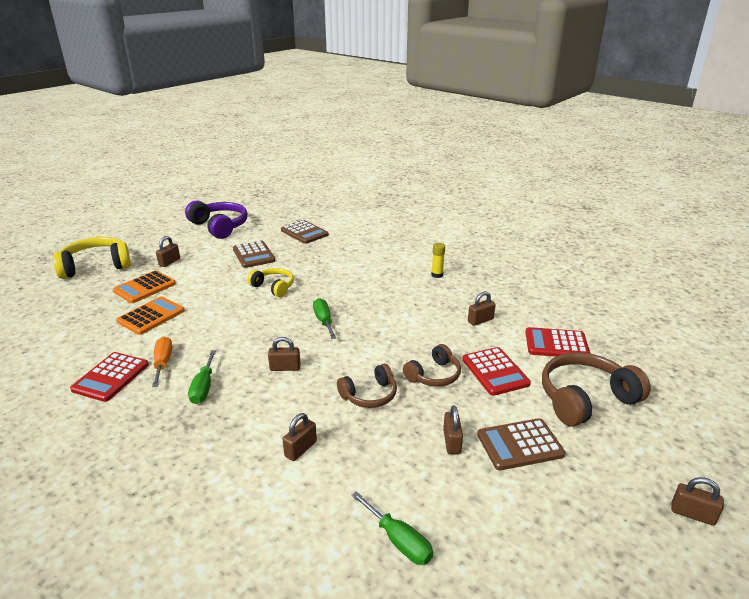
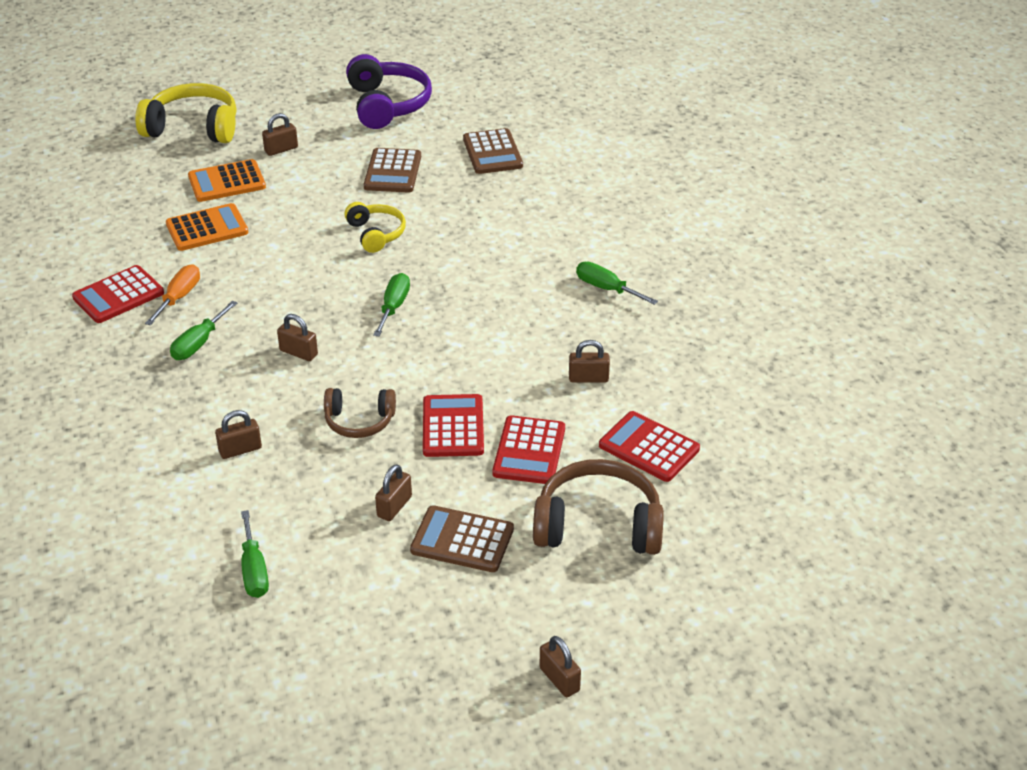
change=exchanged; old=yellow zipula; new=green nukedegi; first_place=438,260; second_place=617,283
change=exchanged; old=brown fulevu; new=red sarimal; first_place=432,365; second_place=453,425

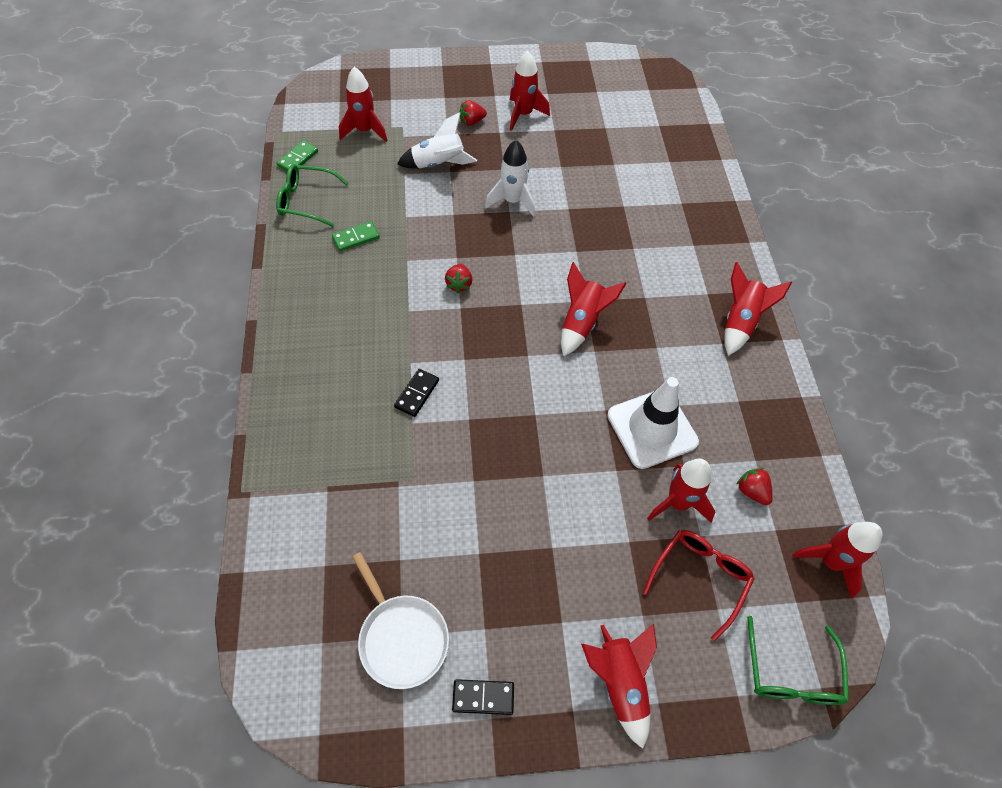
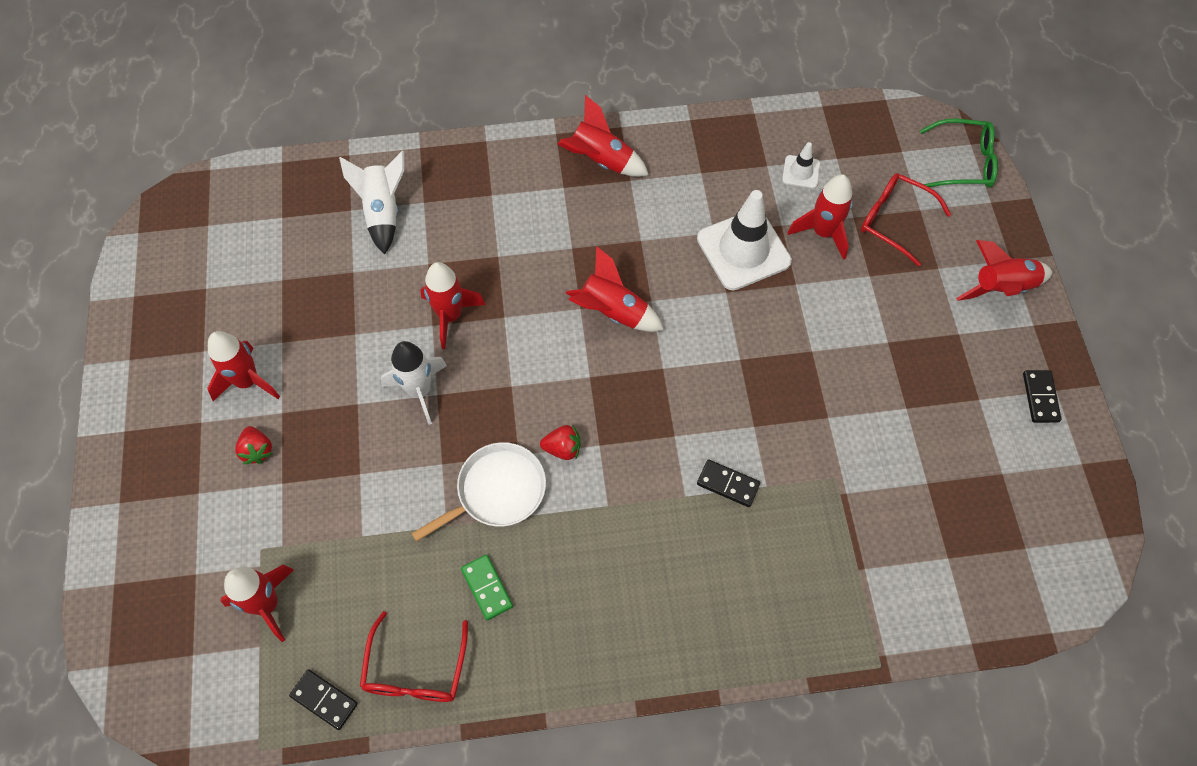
change=relocated; old=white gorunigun; first_place=437,140; second_place=371,203
change=colour; old=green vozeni; new=black vozeni; first_place=297,156; second_place=323,699
change=colour; old=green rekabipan; new=red rekabipan; first_place=312,195; second_place=414,656
change=exchanged; old=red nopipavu; new=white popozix; first_place=754,486; second_place=801,165
change=relocated; old=red gorunigun; first_place=837,560; second_place=453,305
change=relocated; old=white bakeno; first_place=400,620; second_place=478,492

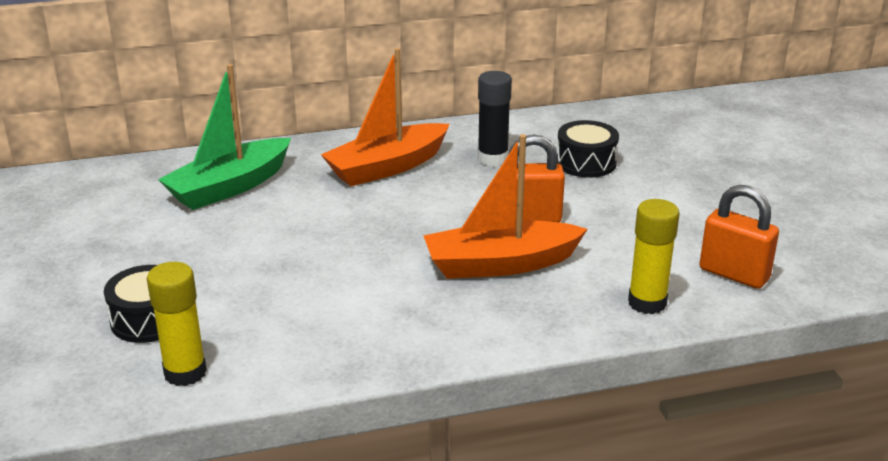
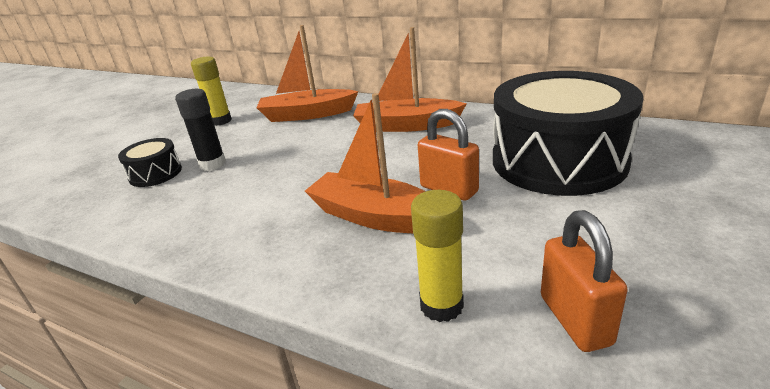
change=colour; old=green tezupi; new=orange tezupi; first_place=224,137; second_place=307,73
change=relocated; old=black zipula; first_place=494,118; second_place=200,130
change=size; old=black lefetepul; first_place=588,149; second_place=568,133; factor=2.26
change=relocated; old=yellow zipula; first_place=177,324; second_place=211,91

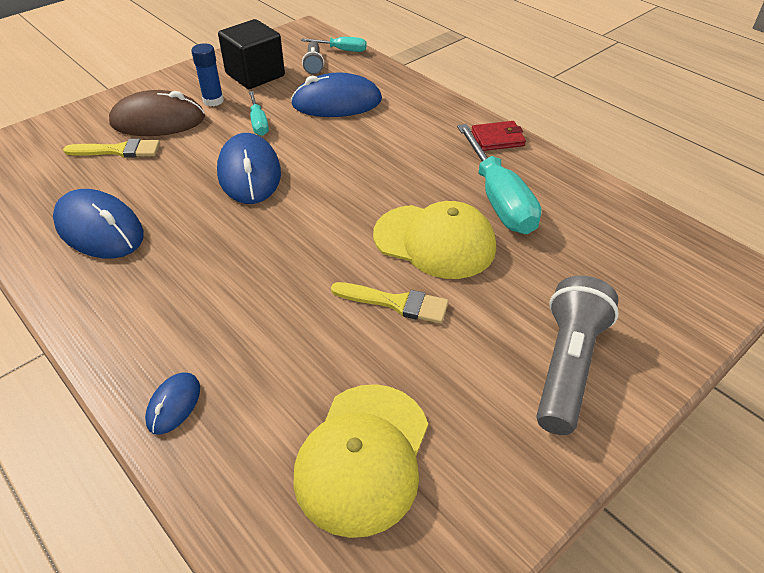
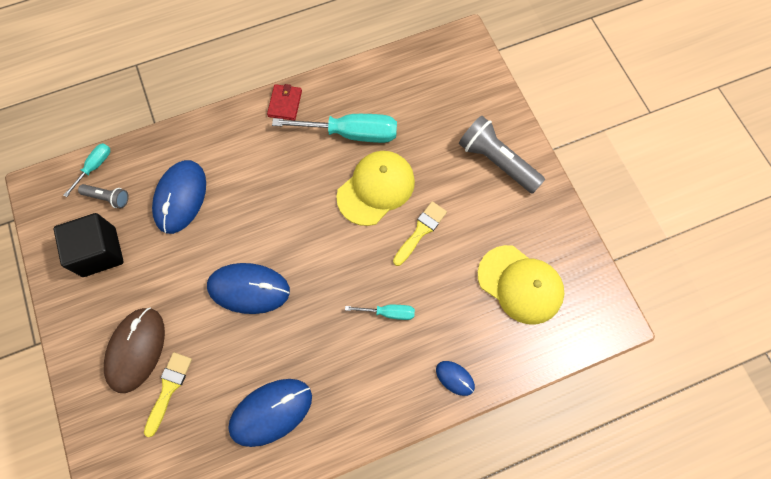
change=missing; old=blue zipula; first_place=207,75
change=relocated; old=turquoise nukedegi; first_place=259,113; second_place=380,312

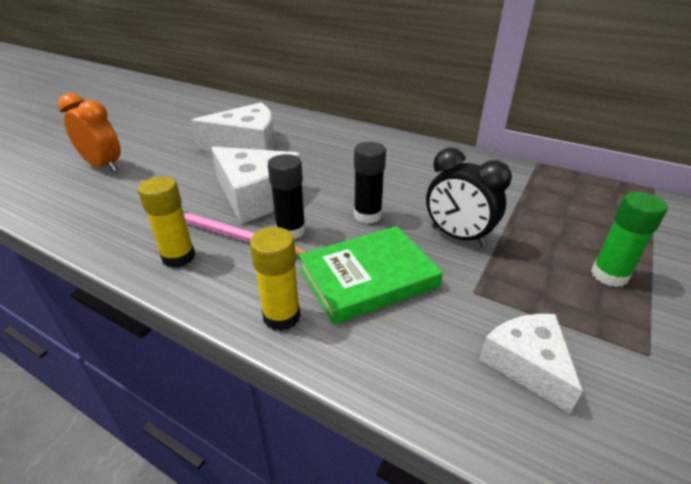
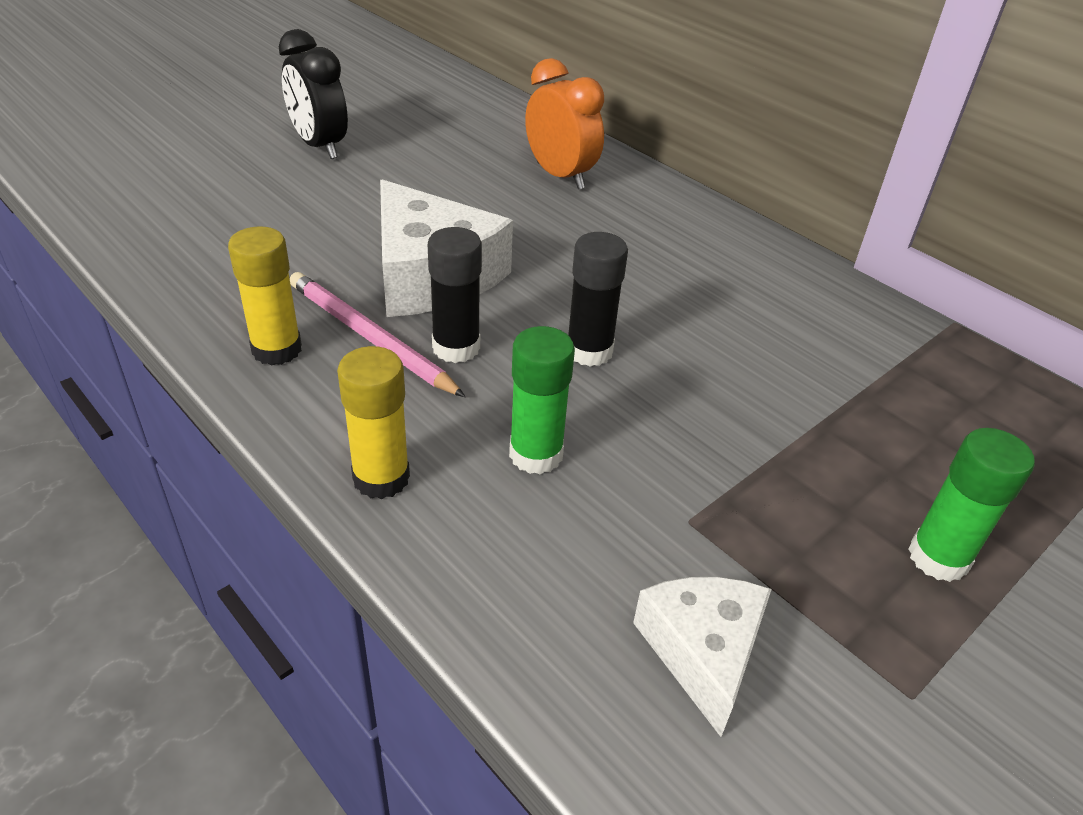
change=relocated; old=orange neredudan; first_place=89,132; second_place=564,123
change=missing; old=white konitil; first_place=233,127
change=relocated; old=black neredudan; first_place=469,197; second_place=313,94
change=exchanged; old=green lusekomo; new=green zipula; first_place=371,275; second_place=542,400

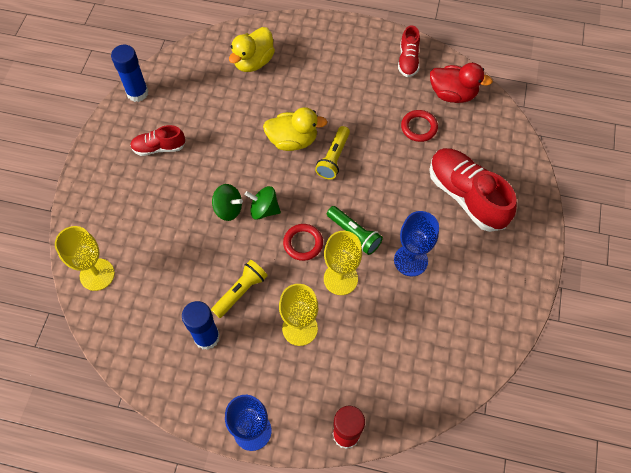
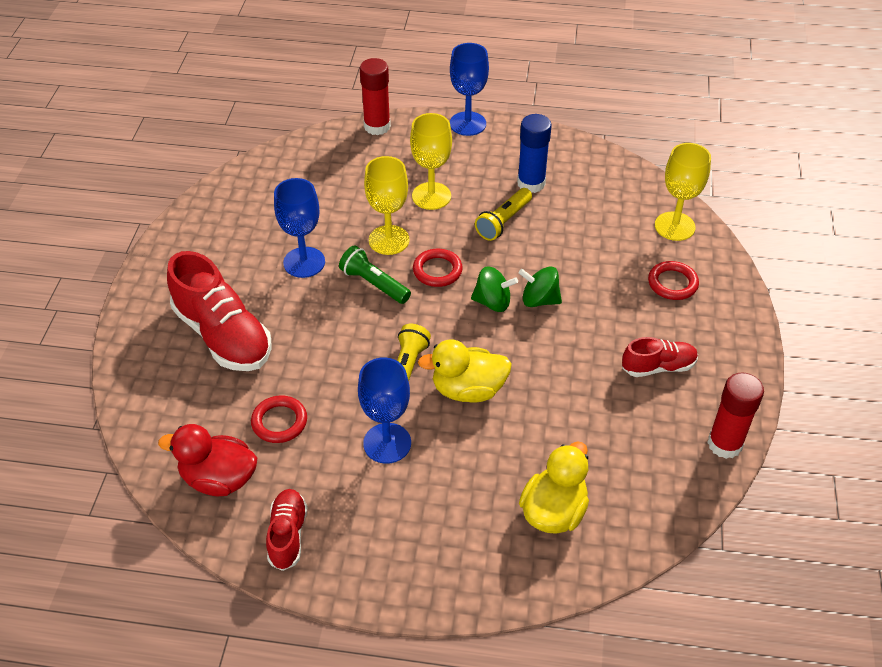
change=colour; old=blue zipula; new=red zipula; first_place=130,73; second_place=735,415
change=appeared; new=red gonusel; second_place=673,280
change=appeared; new=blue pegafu; second_place=384,410

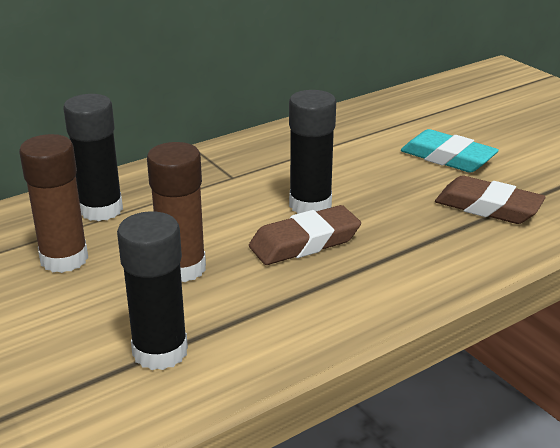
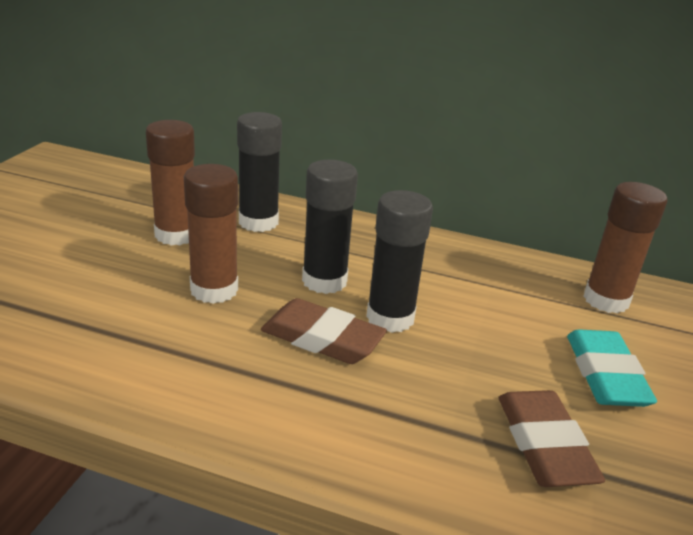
change=relocated; old=black zipula; first_place=152,290; second_place=330,227
change=appeared; new=brown zipula; second_place=625,248

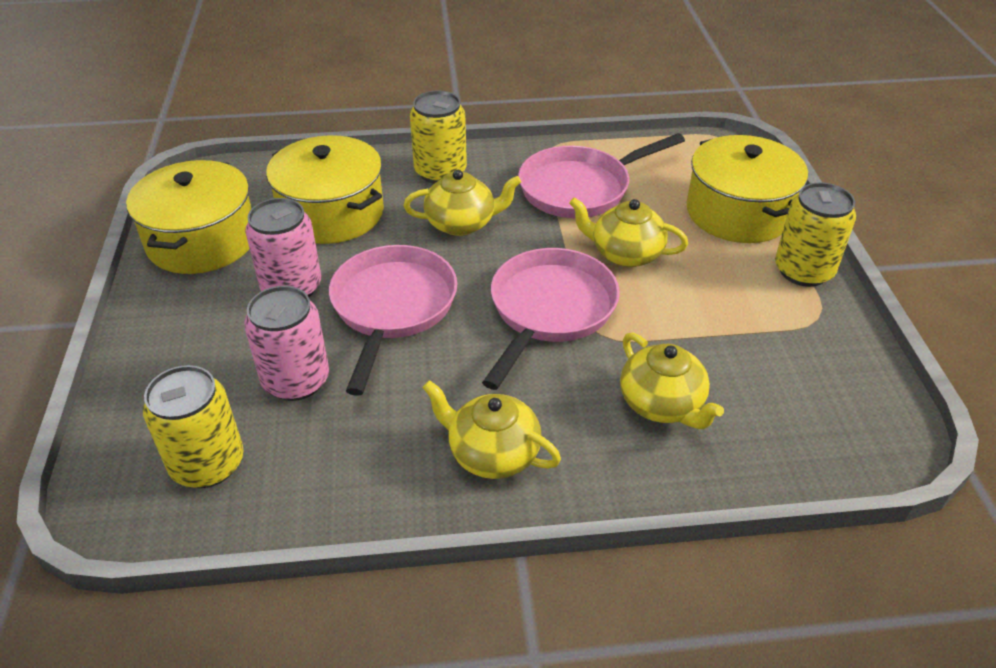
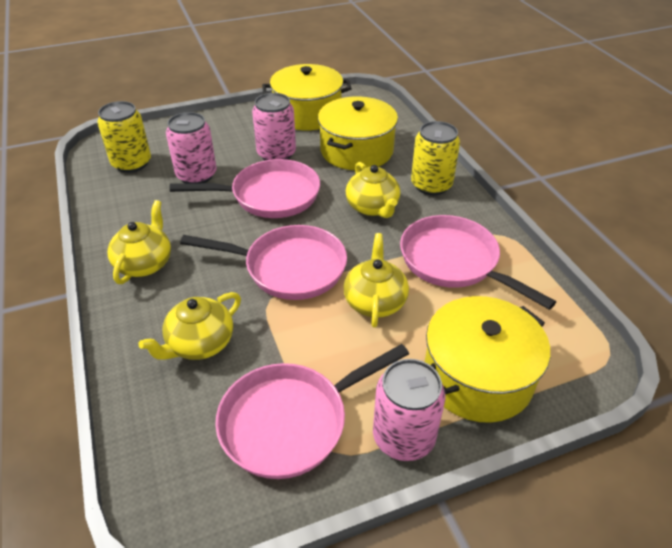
change=colour; old=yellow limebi; new=pink limebi; first_place=815,234; second_place=409,410
change=appeared; new=pink bakeno; second_place=312,411

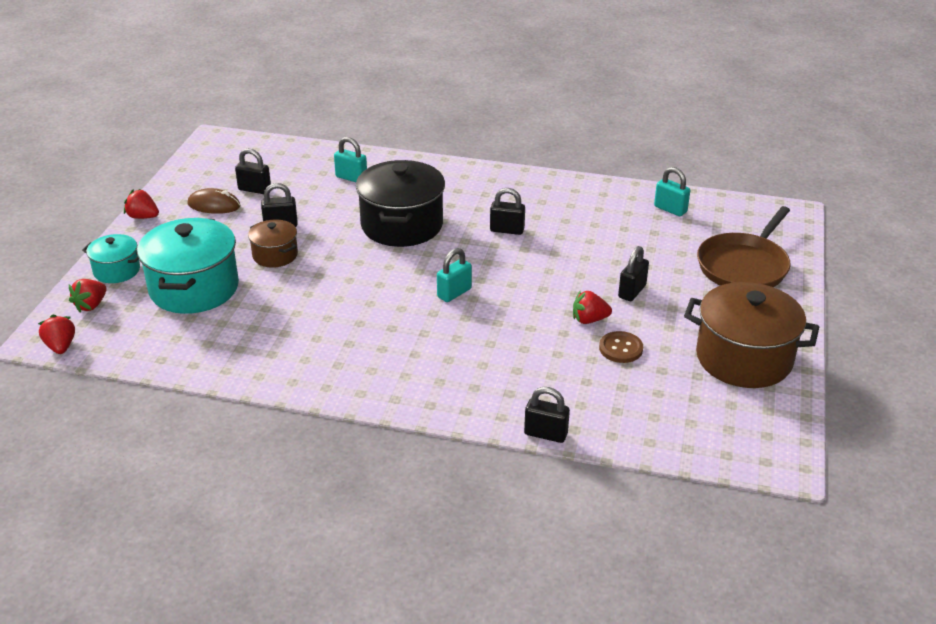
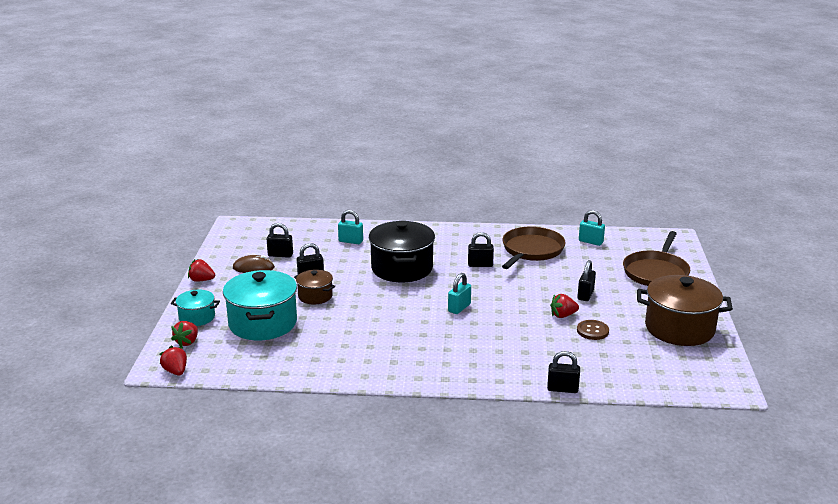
change=appeared; new=brown bakeno; second_place=534,247

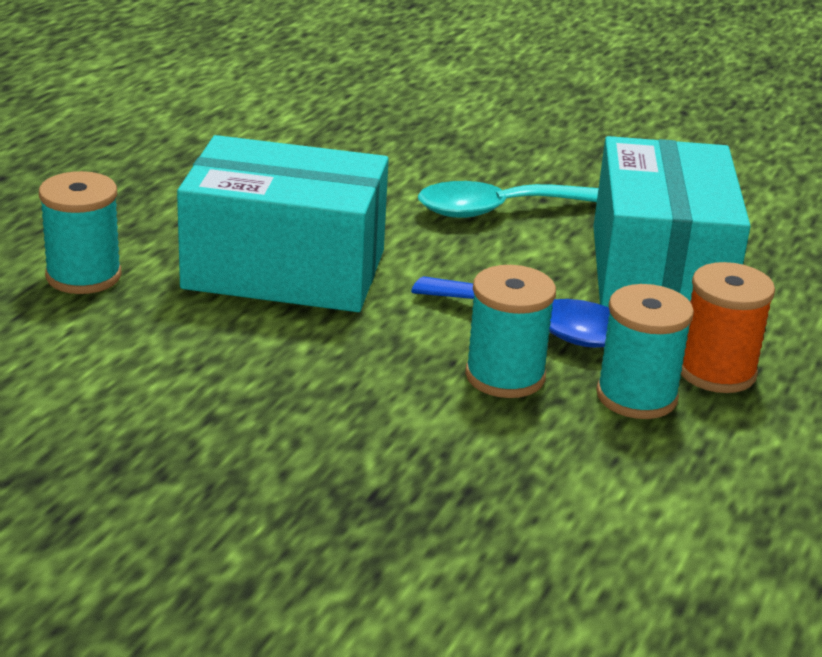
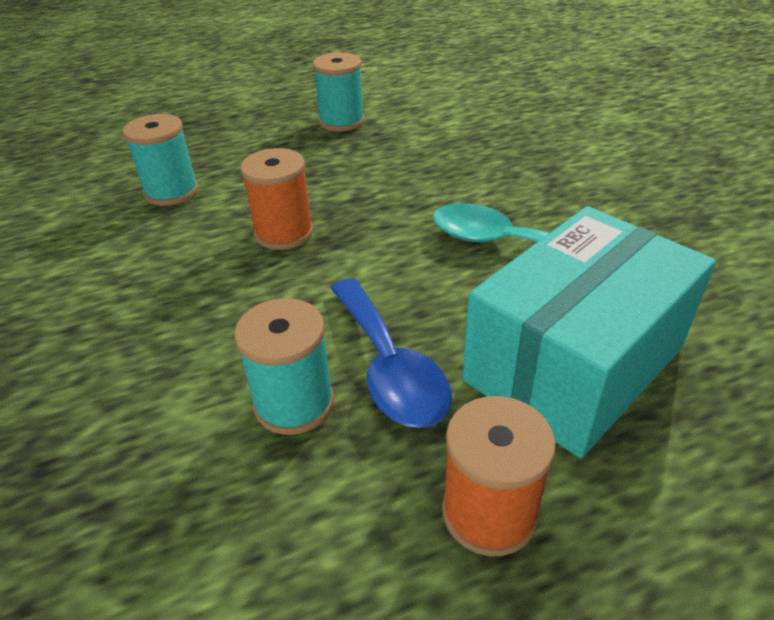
change=exchanged; old=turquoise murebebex; new=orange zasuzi; first_place=283,223; second_place=277,199
change=relocated; old=turquoise zasuzi; first_place=645,351; second_place=339,92

